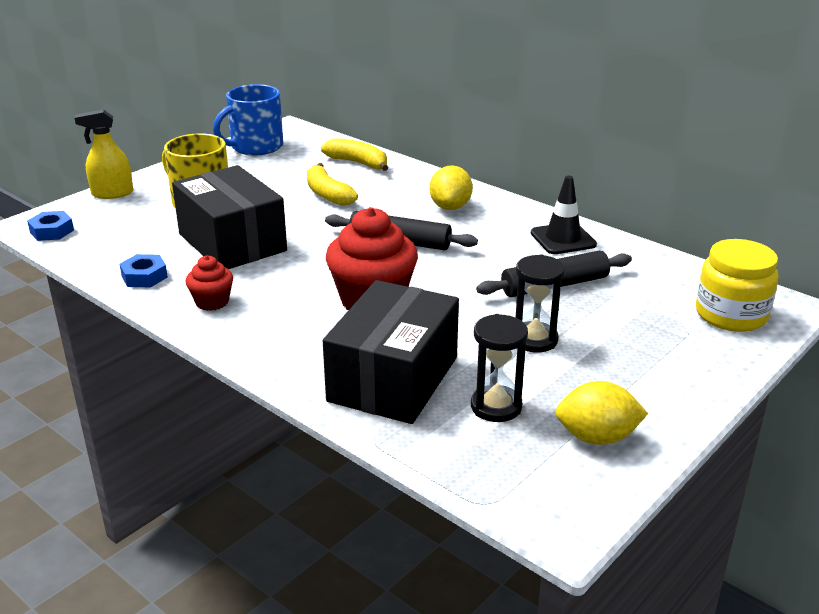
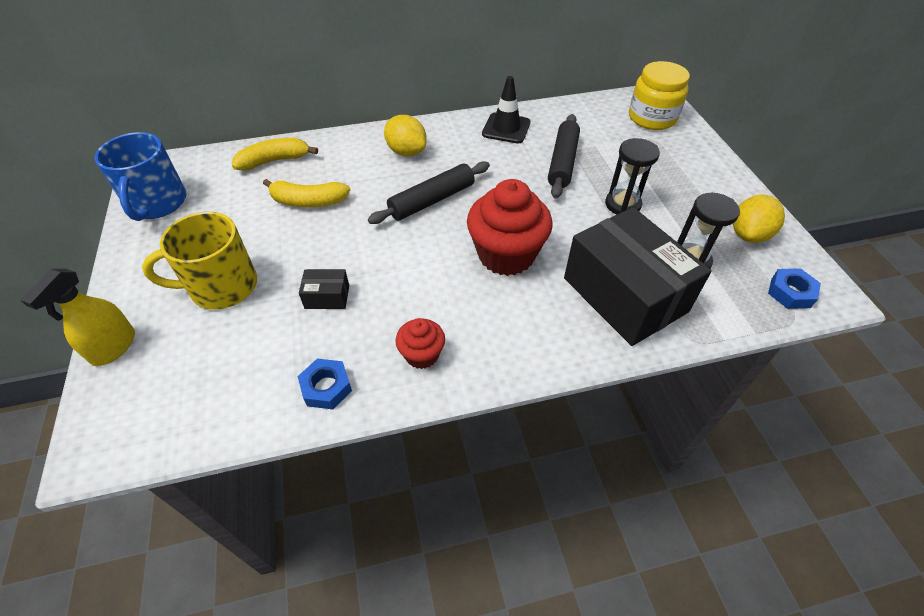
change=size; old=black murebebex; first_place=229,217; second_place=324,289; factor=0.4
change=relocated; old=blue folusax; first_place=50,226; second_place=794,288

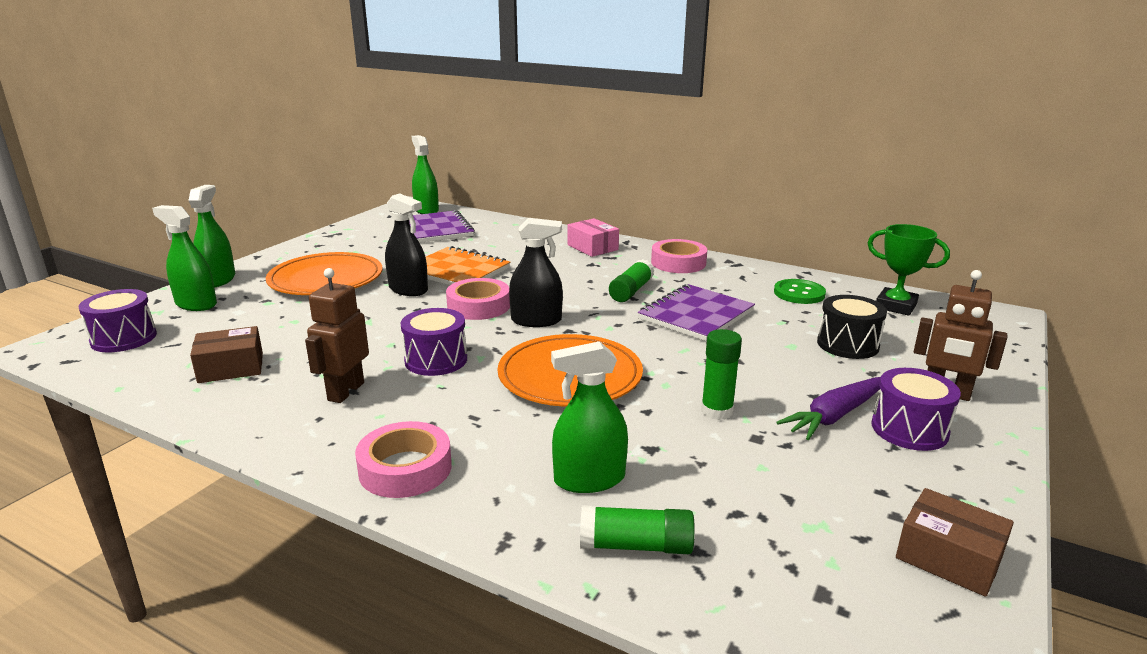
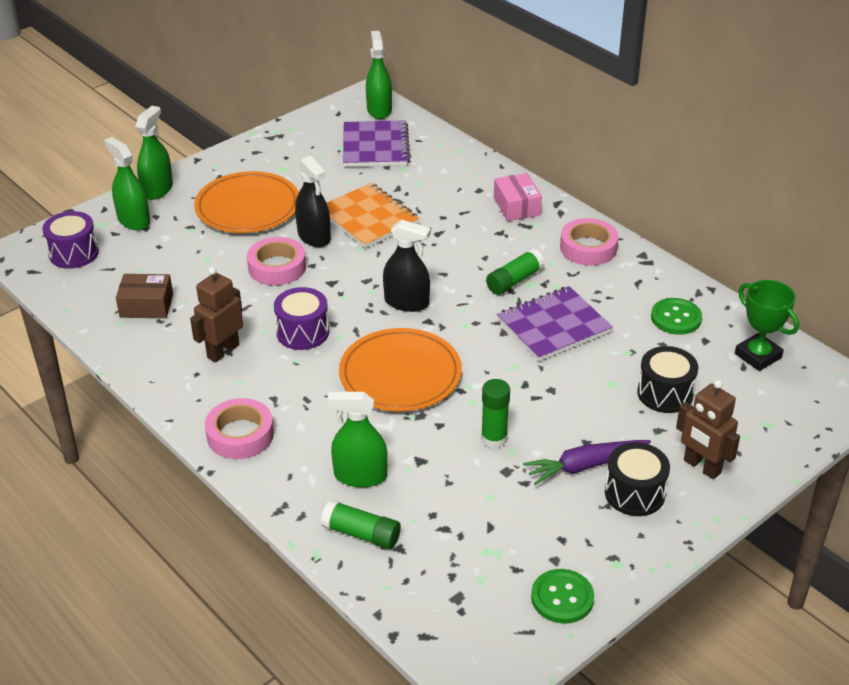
change=relocated; old=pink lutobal; first_place=478,299; second_place=276,261
change=colour; old=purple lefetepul; new=black lefetepul; first_place=916,409; second_place=637,479
change=exchanged; old=brown murebebex; new=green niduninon; first_place=955,542; second_place=562,596

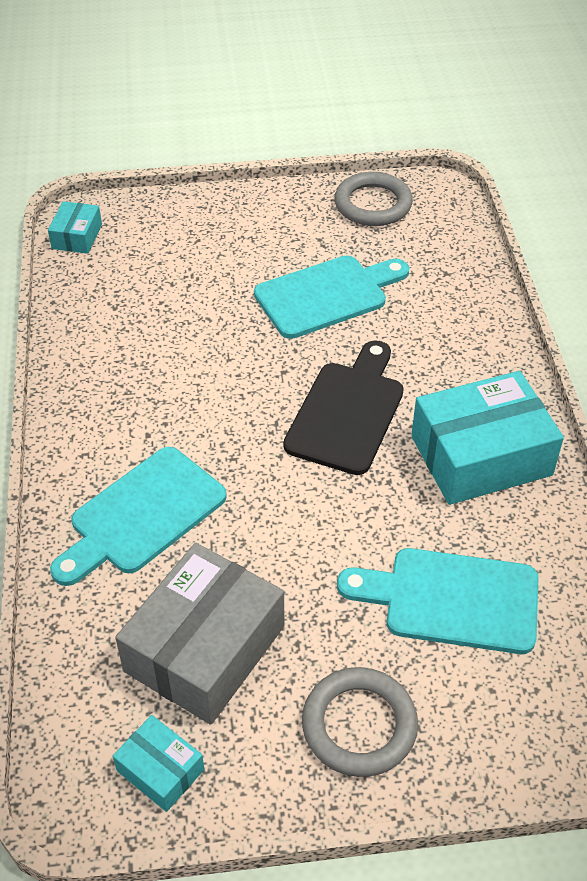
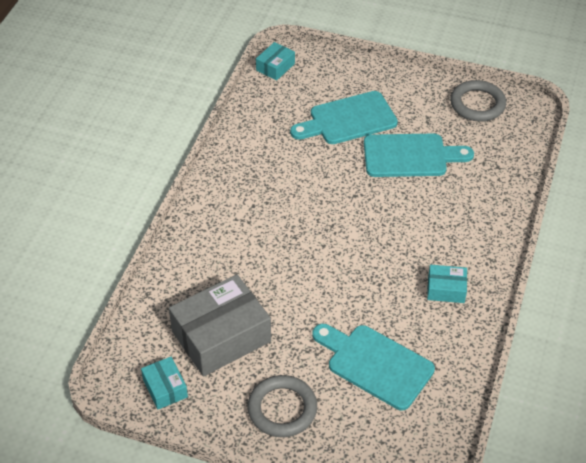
change=missing; old=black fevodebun; first_place=343,408
change=size; old=turquoise murebebex; first_place=487,438; second_place=447,284; factor=0.49
change=relocated; old=turquoise fevodebun; first_place=138,516; second_place=344,117

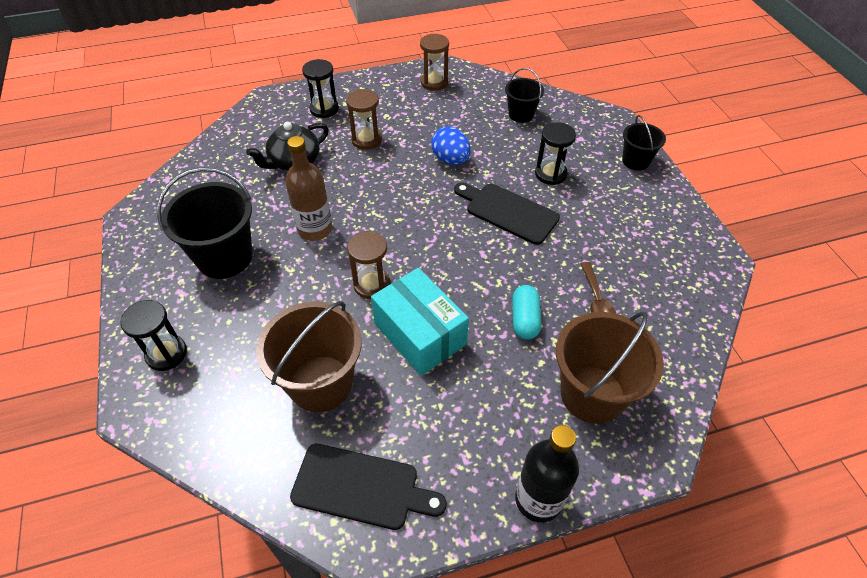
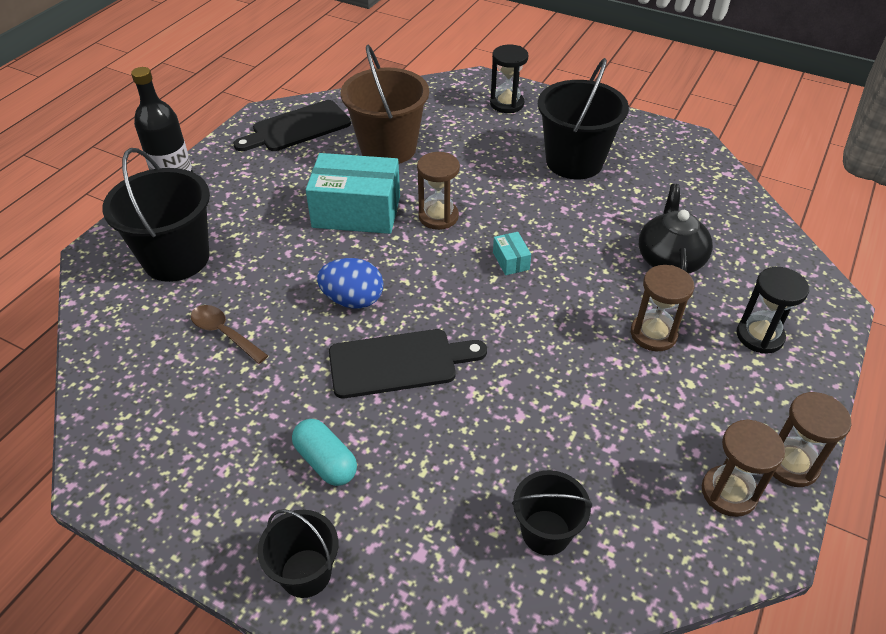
change=missing; old=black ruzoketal; first_place=555,153
change=relocated; old=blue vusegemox; first_place=451,145; second_place=350,283
change=missing; old=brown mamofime; first_place=309,188
change=relocated; old=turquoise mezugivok; first_place=526,312; second_place=324,452
change=colour; old=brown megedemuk; new=black megedemuk; first_place=610,368; second_place=156,215
change=appeared; new=turquoise murebebex; second_place=512,253
change=appeared; new=brown ruzoketal; second_place=812,439

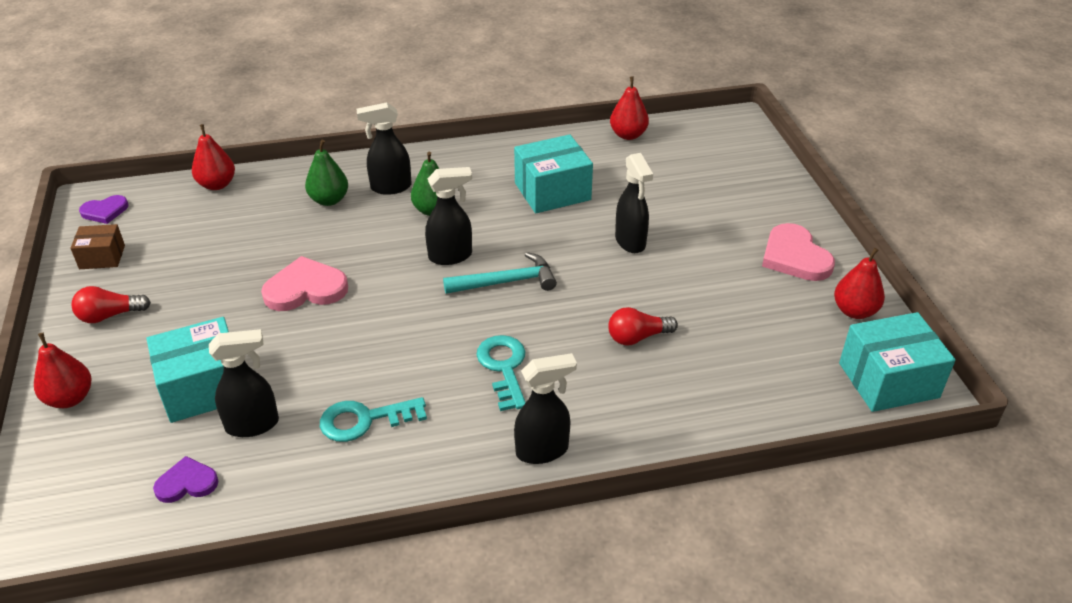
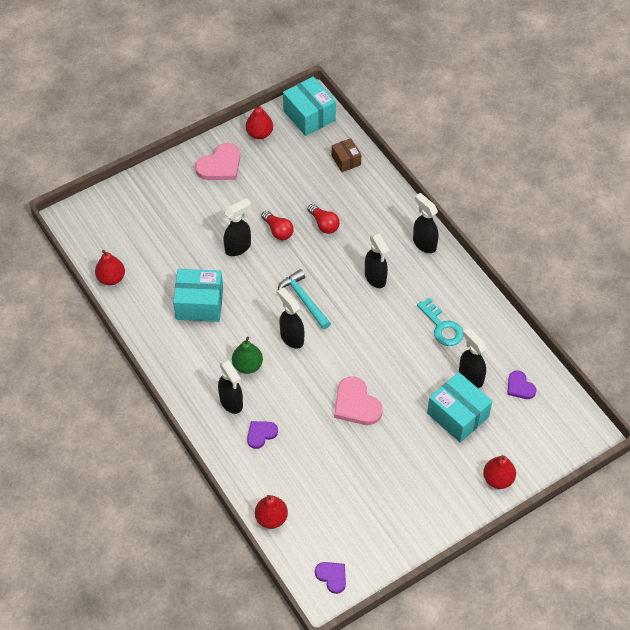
change=spun; old=turquoise murebebex; first_place=553,173; second_place=198,295; degrees=-45
change=exchanged; old=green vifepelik; new=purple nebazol; first_place=326,173; second_place=262,435
change=relocated; old=brown murebebex; first_place=97,246; second_place=346,155
change=relocated; old=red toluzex; first_place=111,304; second_place=277,225
change=exchanged; old=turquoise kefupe; new=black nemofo; first_place=501,373; second_place=377,260

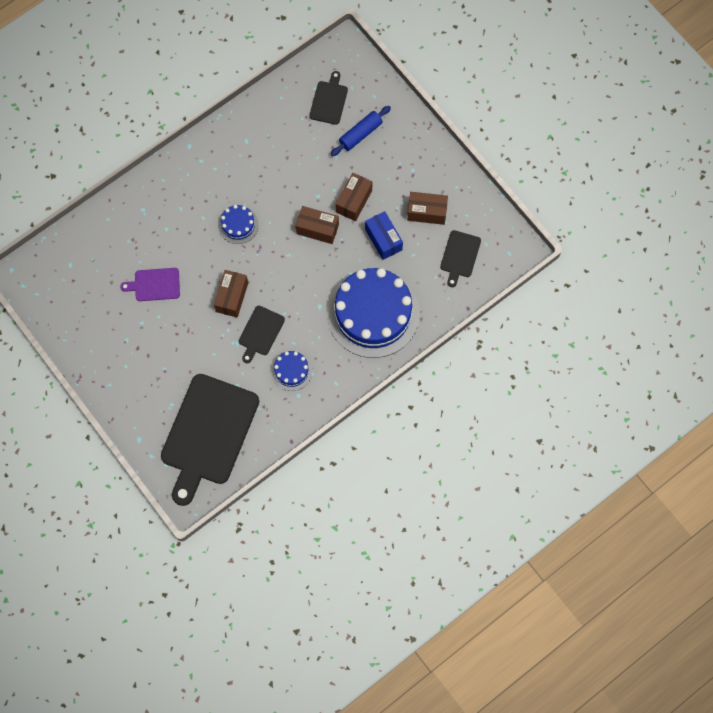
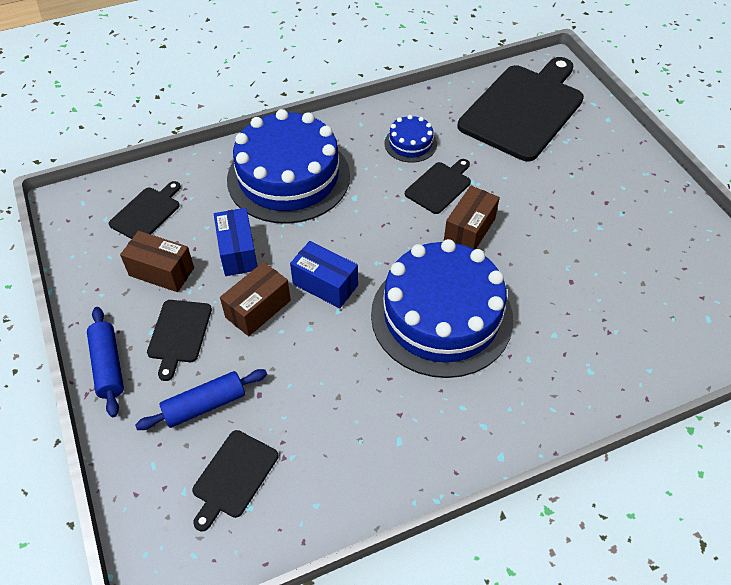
change=size; old=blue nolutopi; first_place=238,224; second_place=442,308; factor=2.25
change=colour; old=brown murebebex; new=blue murebebex; first_place=317,225; second_place=324,274
change=missing; old=purple fevodebun; first_place=150,284
change=appeared; new=black fevodebun; second_place=179,340
change=appeared; new=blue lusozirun; second_place=105,362

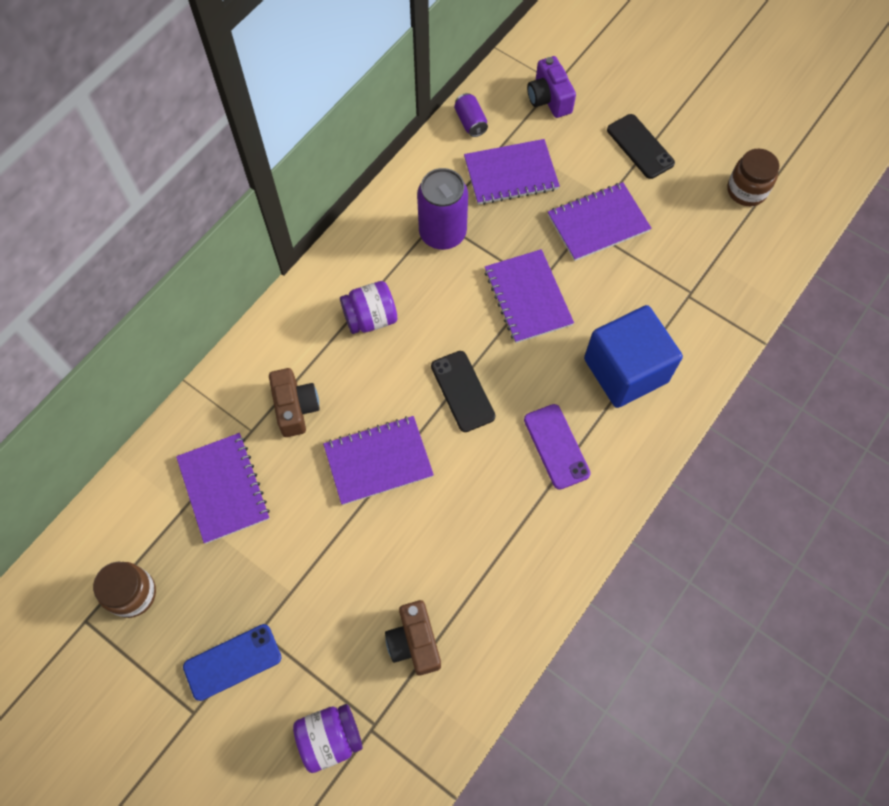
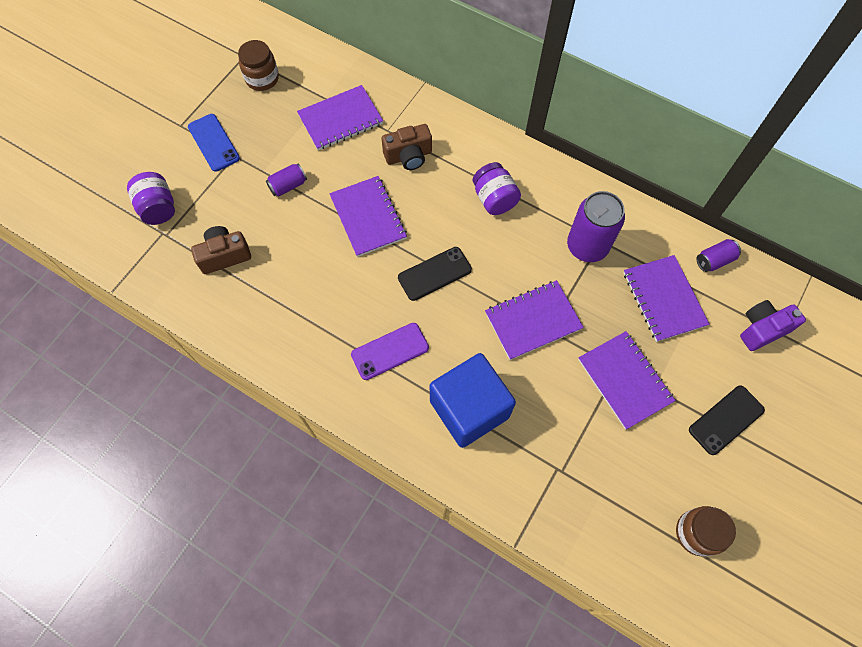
change=appeared; new=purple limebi; second_place=286,180

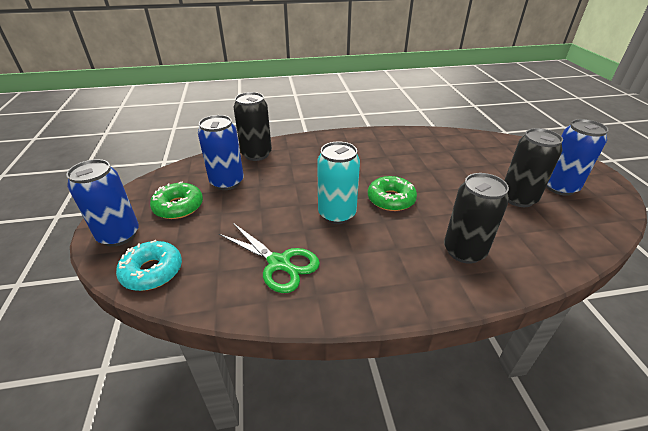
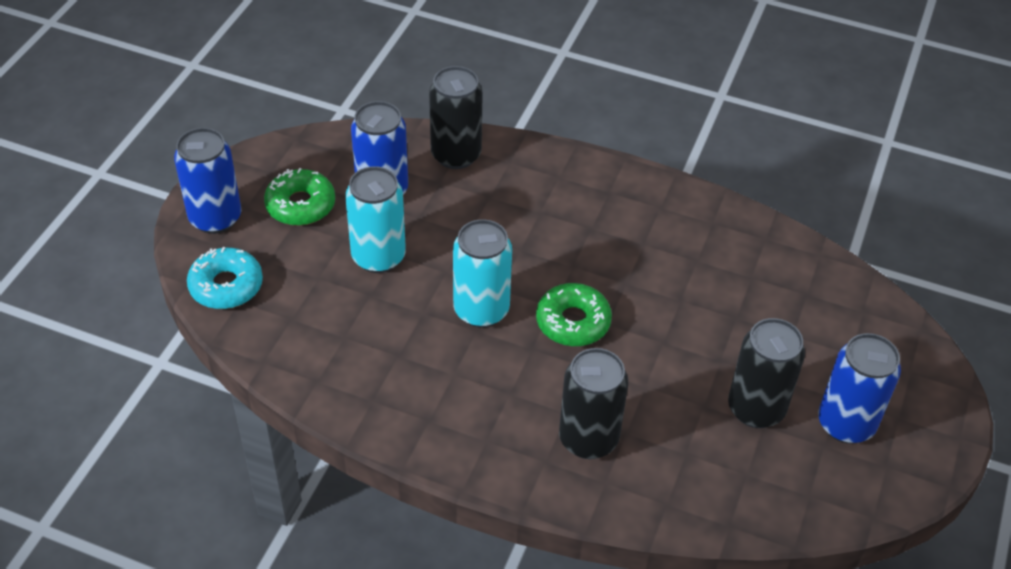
change=missing; old=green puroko; first_place=269,258
change=appeared; new=turquoise limebi; second_place=375,219

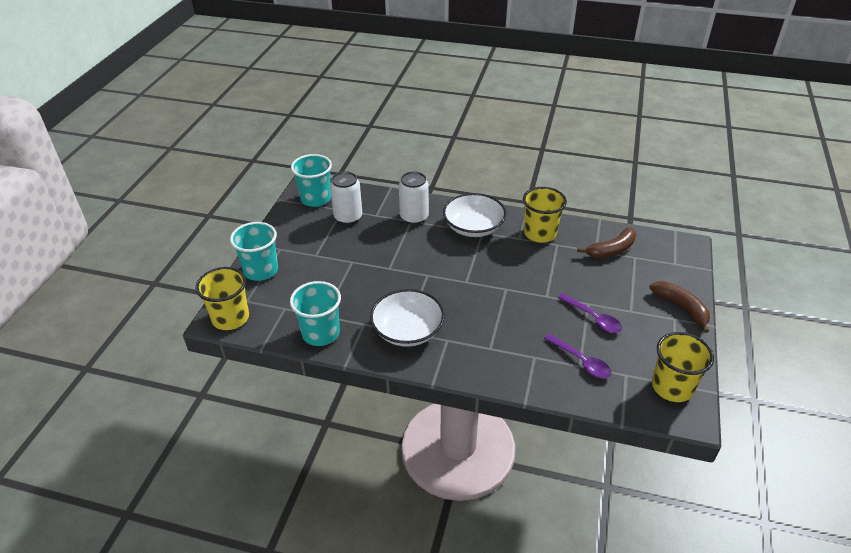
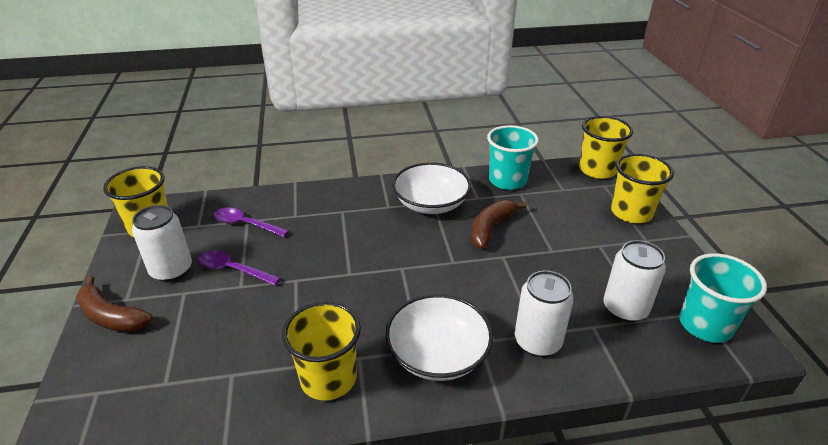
change=colour; old=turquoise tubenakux; new=yellow tubenakux; first_place=254,251; second_place=642,188
change=relocated; old=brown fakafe; first_place=606,242; second_place=499,224
change=appeared; new=white limebi; second_place=162,243

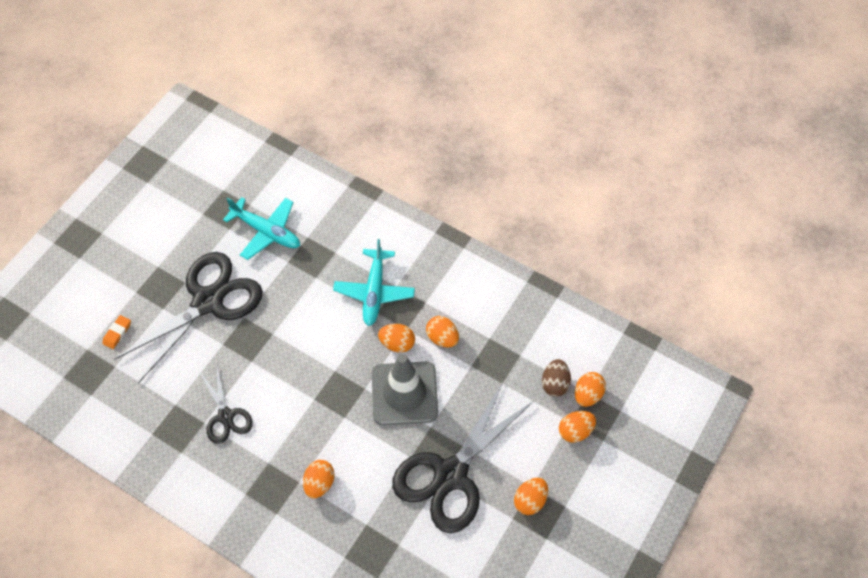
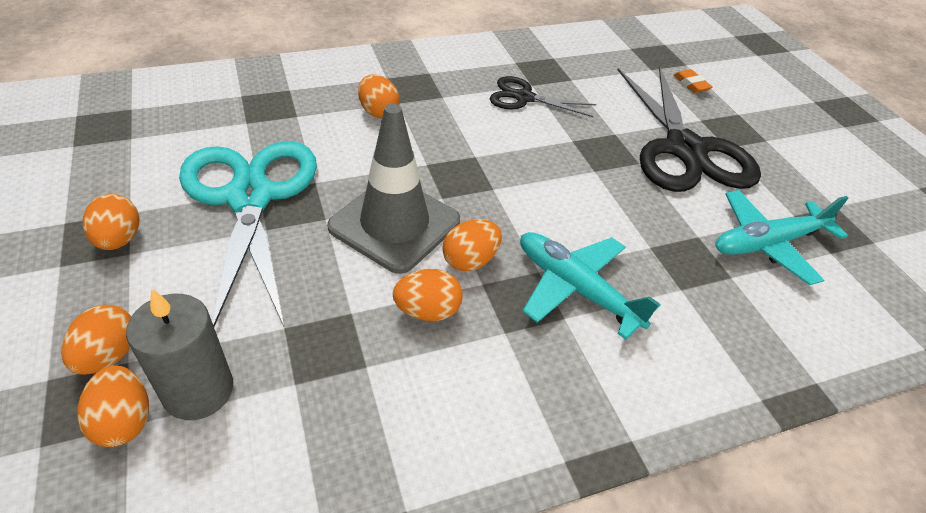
change=exchanged; old=brown vusegemox; new=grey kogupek; first_place=556,378; second_place=179,354
change=colour; old=black puroko; new=turquoise puroko; first_place=463,457; second_place=248,234

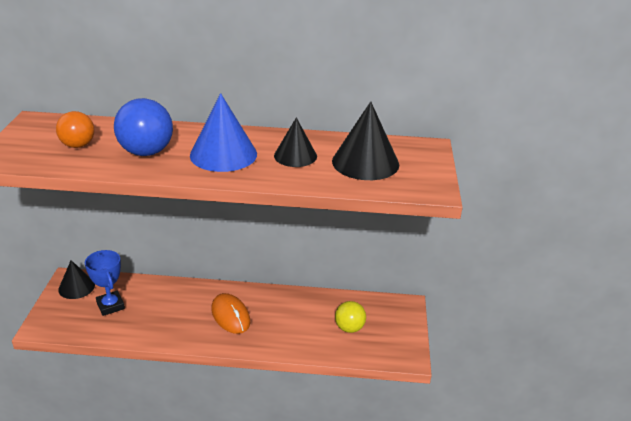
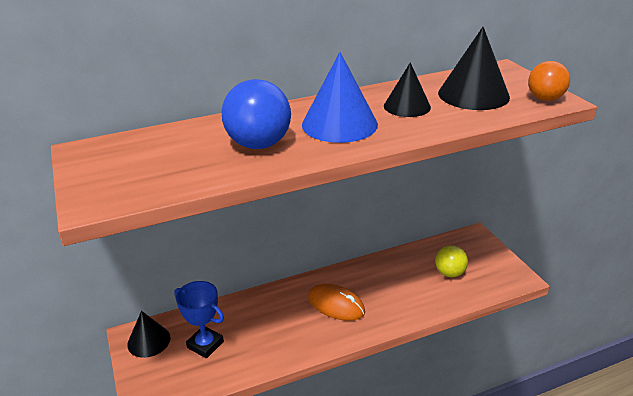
change=relocated; old=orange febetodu; first_place=75,129; second_place=549,81

